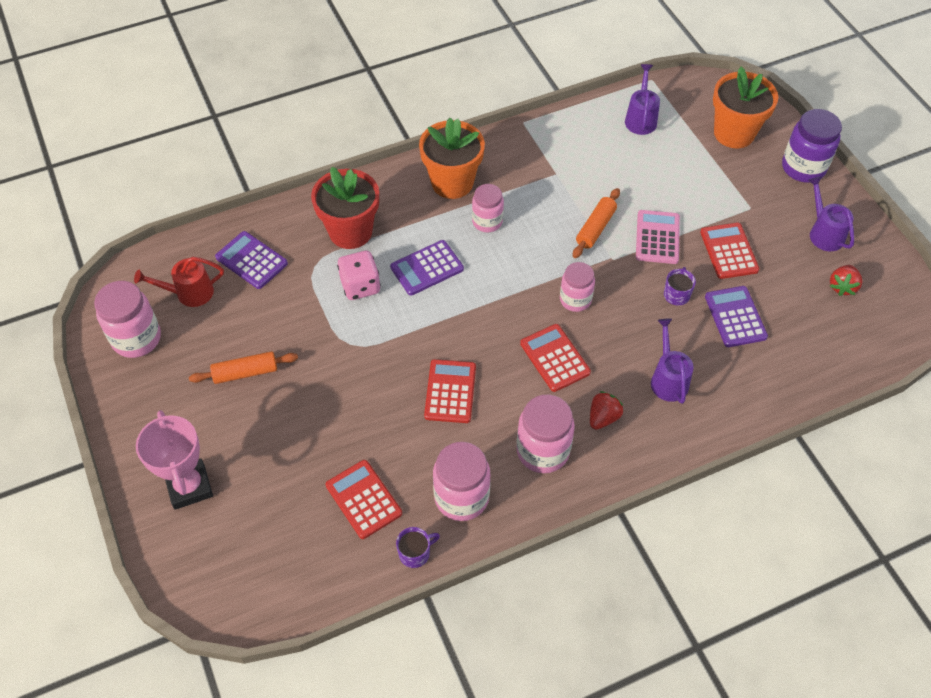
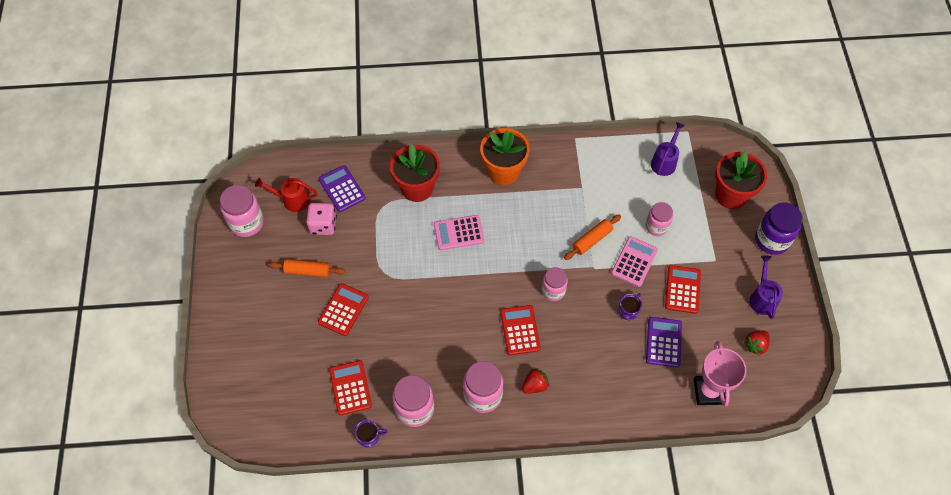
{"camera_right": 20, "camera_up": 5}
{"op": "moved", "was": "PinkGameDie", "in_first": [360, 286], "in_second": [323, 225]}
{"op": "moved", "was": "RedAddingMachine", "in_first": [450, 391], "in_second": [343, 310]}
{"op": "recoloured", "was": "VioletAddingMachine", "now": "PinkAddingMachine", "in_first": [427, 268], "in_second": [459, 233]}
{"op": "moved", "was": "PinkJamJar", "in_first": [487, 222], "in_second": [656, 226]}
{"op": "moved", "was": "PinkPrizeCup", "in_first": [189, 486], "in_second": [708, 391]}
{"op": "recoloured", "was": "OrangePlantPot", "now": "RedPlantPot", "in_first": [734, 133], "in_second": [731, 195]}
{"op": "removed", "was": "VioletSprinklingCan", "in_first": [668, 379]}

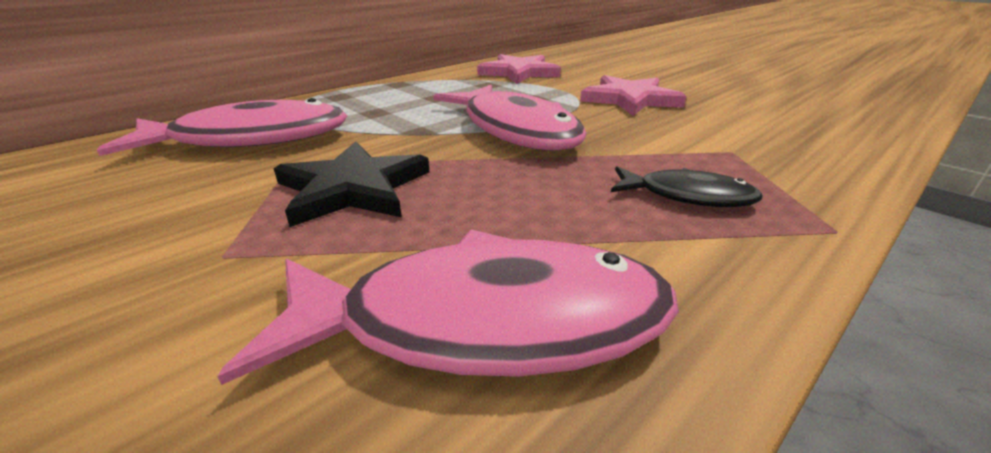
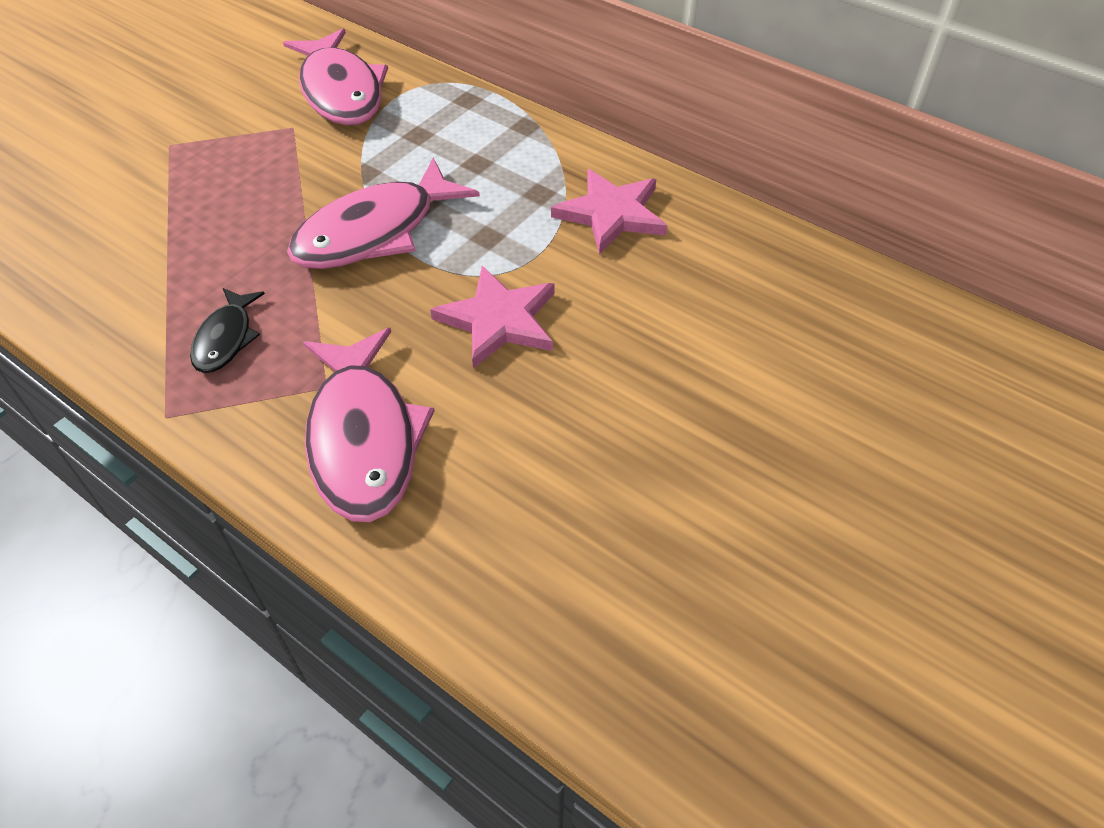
{"camera_right": 80, "camera_up": 20}
{"op": "moved", "was": "PinkFish", "in_first": [484, 322], "in_second": [363, 438]}
{"op": "removed", "was": "JetBlackFivePointedStar", "in_first": [353, 188]}

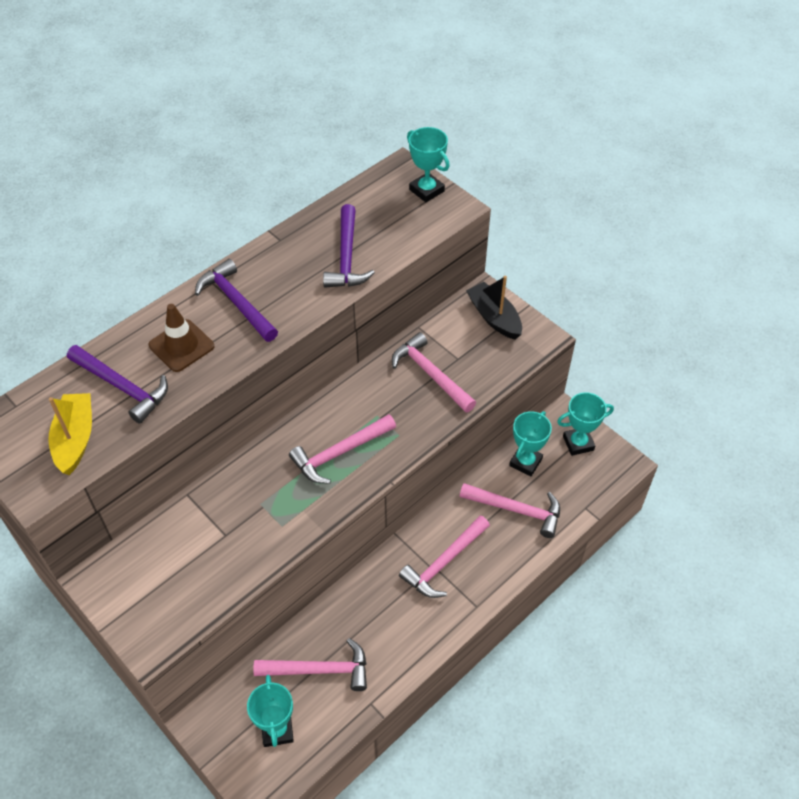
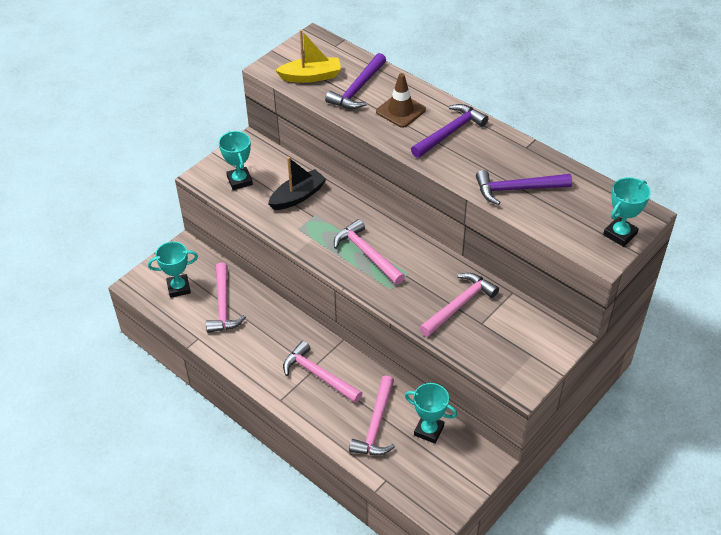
{"camera_right": 85, "camera_up": -5}
{"op": "moved", "was": "AquaPrizeCup", "in_first": [578, 443], "in_second": [239, 181]}
{"op": "moved", "was": "JetBlackToyBoat", "in_first": [494, 317], "in_second": [298, 196]}

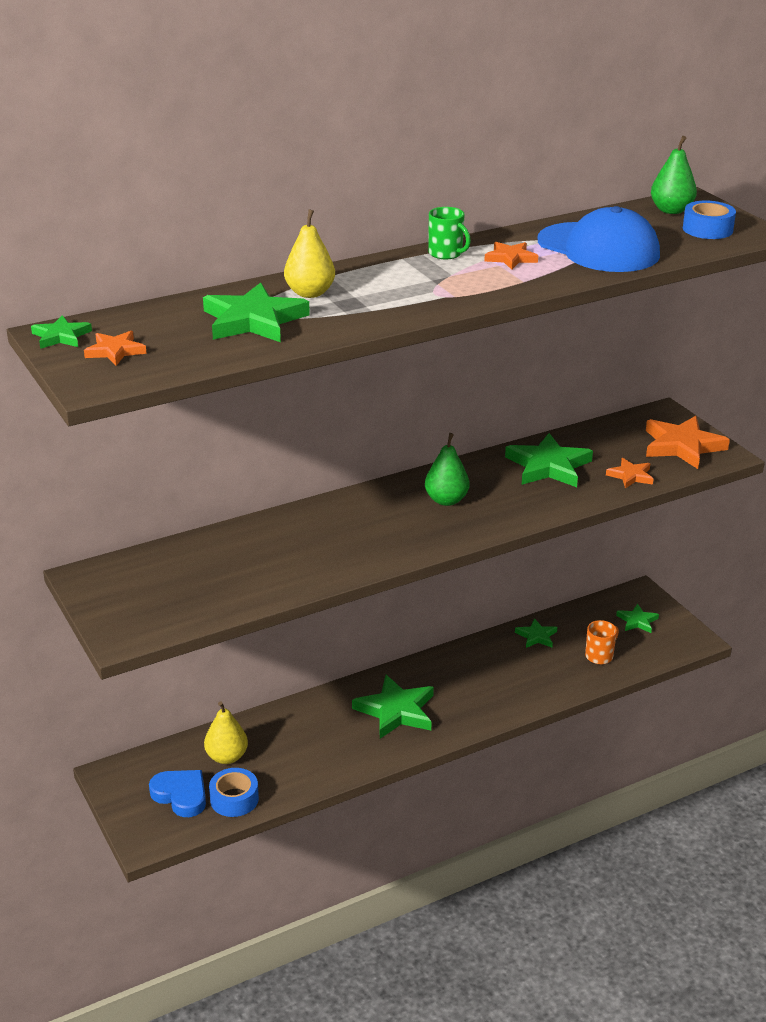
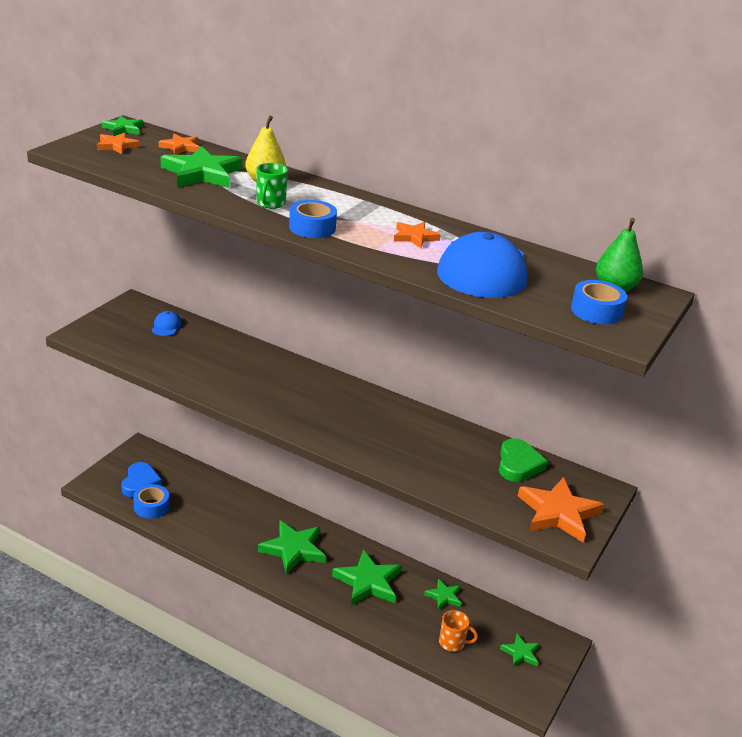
{"camera_right": 55, "camera_up": 0}
{"op": "added", "now": "BluePeakedCap", "in_second": [166, 326]}
{"op": "moved", "was": "OrangeFivePointedStar", "in_first": [630, 476], "in_second": [181, 147]}
{"op": "moved", "was": "LeafGreenTeaMug", "in_first": [446, 254], "in_second": [270, 203]}
{"op": "added", "now": "BlueStickyTape", "in_second": [312, 227]}
{"op": "moved", "was": "LeafGreenFivePointedStar", "in_first": [548, 466], "in_second": [368, 582]}
{"op": "added", "now": "LeafGreenHeart", "in_second": [518, 464]}
{"op": "removed", "was": "YellowToyPear", "in_first": [226, 757]}
{"op": "removed", "was": "LeafGreenToyPear", "in_first": [446, 500]}

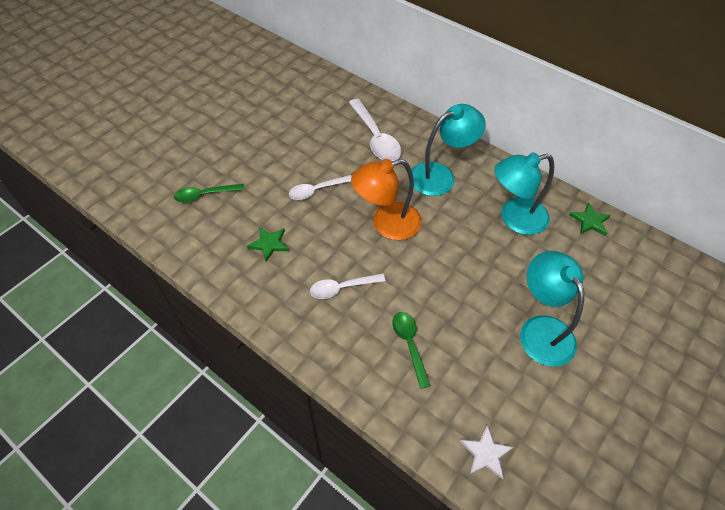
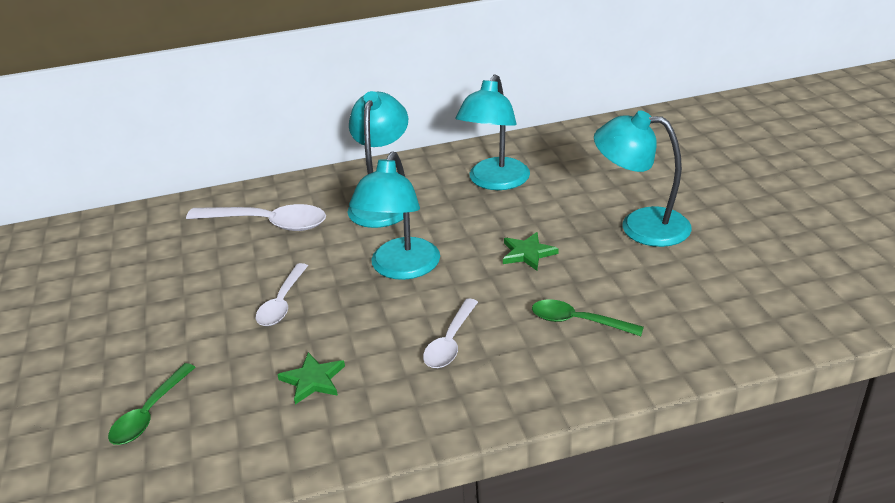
{"camera_right": -50, "camera_up": -20}
{"op": "recoloured", "was": "OrangeLamp", "now": "AquaLamp", "in_first": [386, 224], "in_second": [400, 268]}
{"op": "moved", "was": "LeafGreenFivePointedStar", "in_first": [590, 221], "in_second": [528, 253]}
{"op": "removed", "was": "SnowWhiteFivePointedStar", "in_first": [485, 453]}

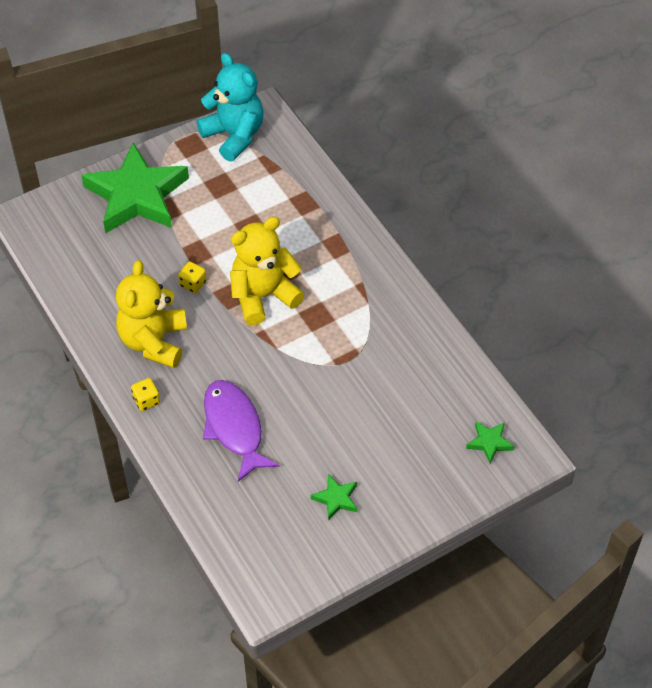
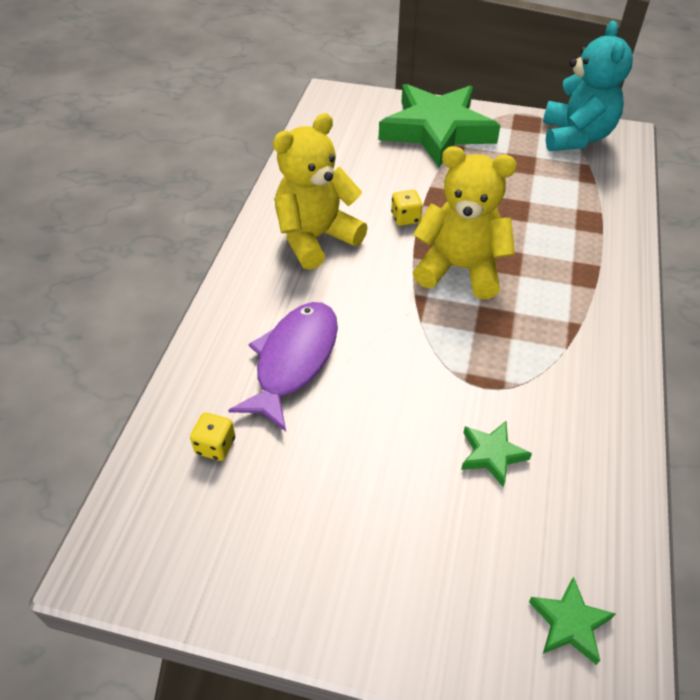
{"camera_right": 45, "camera_up": -5}
{"op": "moved", "was": "YellowGameDie", "in_first": [146, 400], "in_second": [215, 446]}
{"op": "moved", "was": "LeafGreenFivePointedStar", "in_first": [336, 499], "in_second": [492, 454]}

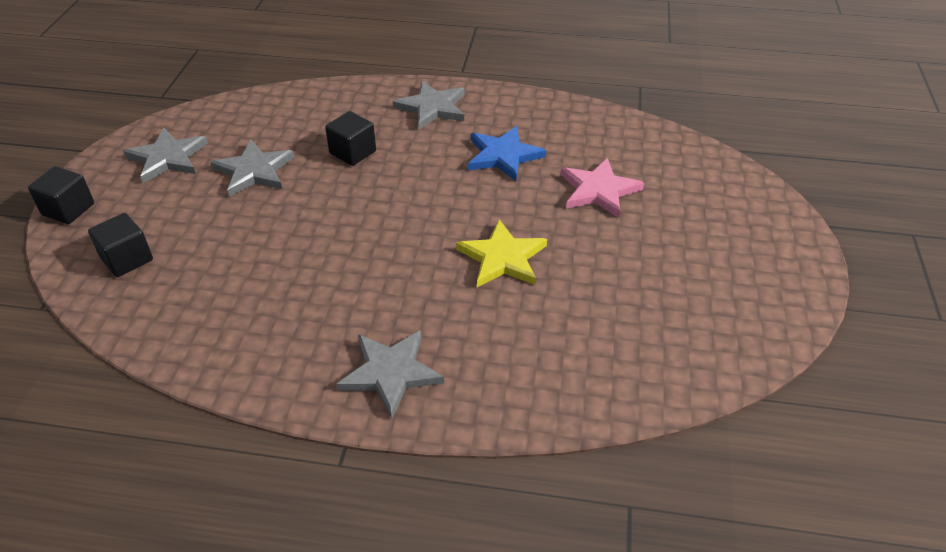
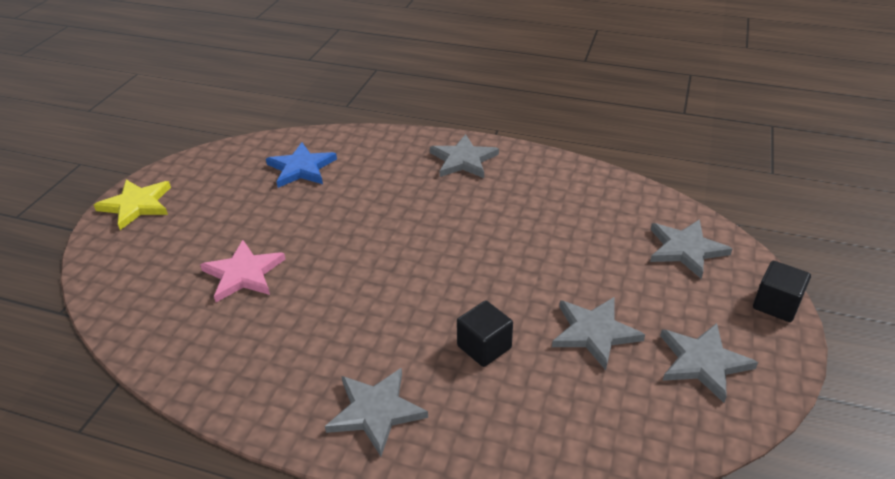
{"camera_right": -170, "camera_up": -5}
{"op": "moved", "was": "YellowFivePointedStar", "in_first": [502, 258], "in_second": [137, 205]}
{"op": "moved", "was": "BlueFivePointedStar", "in_first": [503, 155], "in_second": [301, 168]}
{"op": "replaced", "was": "JetBlackSolidCube", "now": "GrayFivePointedStar", "in_first": [127, 259], "in_second": [685, 249]}

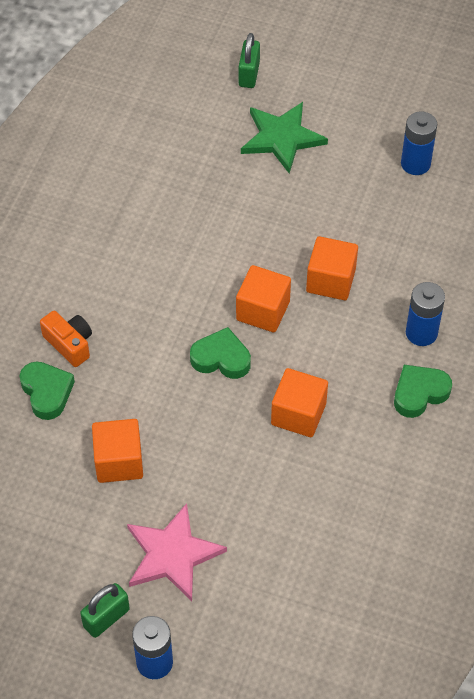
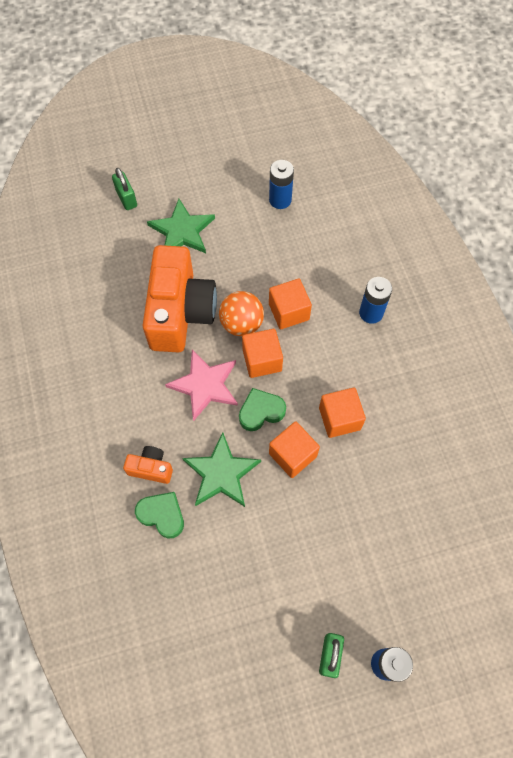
{"camera_right": -35, "camera_up": 10}
{"op": "added", "now": "OrangePhotoCamera", "in_second": [180, 312]}
{"op": "moved", "was": "PinkFivePointedStar", "in_first": [172, 554], "in_second": [205, 385]}
{"op": "added", "now": "LeafGreenFivePointedStar", "in_second": [221, 473]}
{"op": "added", "now": "OrangePlayBall", "in_second": [241, 324]}
{"op": "moved", "was": "OrangeSolidCube", "in_first": [119, 461], "in_second": [292, 455]}
{"op": "removed", "was": "LeafGreenHeart", "in_first": [419, 393]}

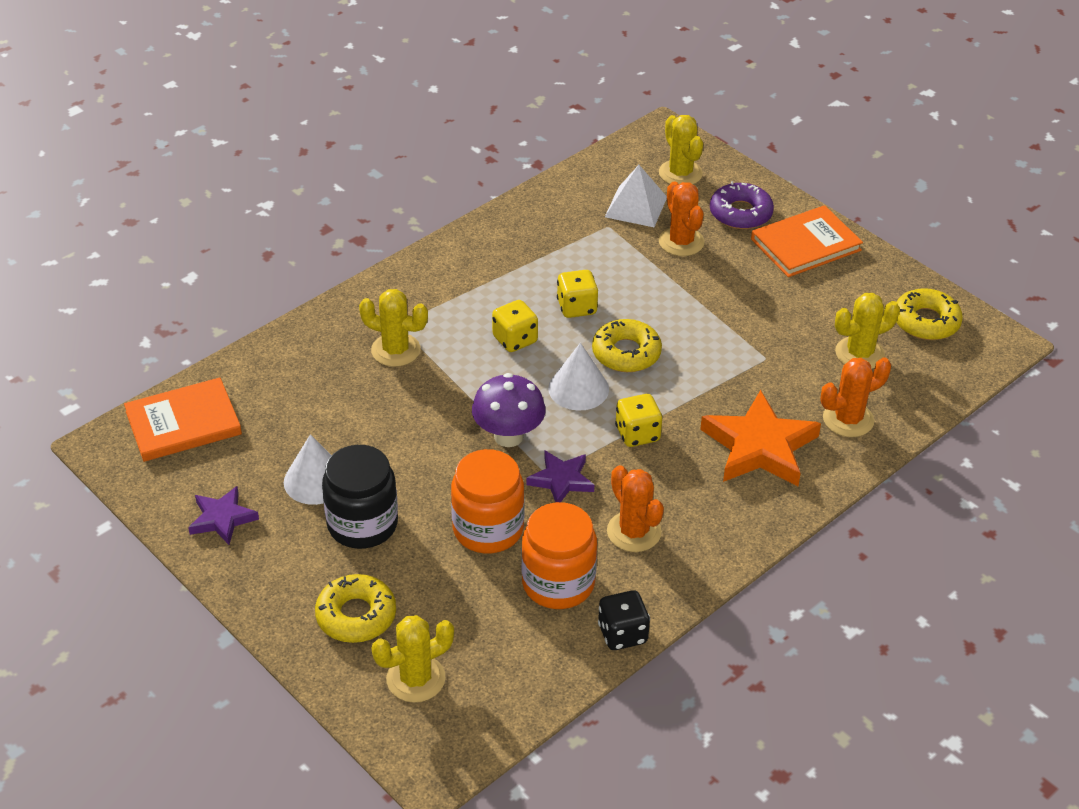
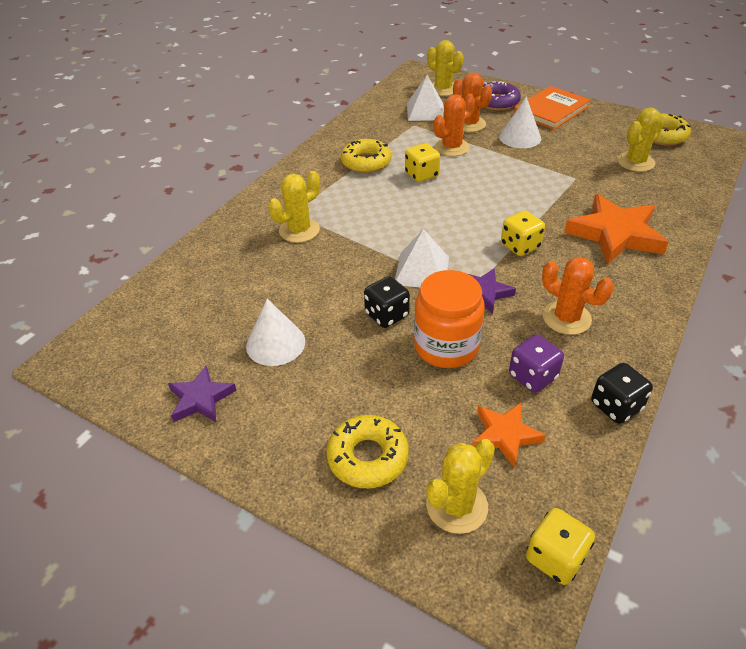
{"camera_right": -15, "camera_up": 0}
{"op": "turned", "was": "YellowCactus", "in_first": [396, 350], "in_second": [299, 230], "clockwise": -45}
{"op": "moved", "was": "YellowDoughnut", "in_first": [626, 353], "in_second": [366, 162]}
{"op": "added", "now": "JetBlackGameDie", "in_second": [387, 315]}
{"op": "replaced", "was": "VioletToadstool", "now": "SnowWhiteSolidPyramid", "in_first": [508, 436], "in_second": [422, 270]}
{"op": "moved", "was": "OrangeCactus", "in_first": [848, 419], "in_second": [451, 147]}
{"op": "added", "now": "OrangeFivePointedStar", "in_second": [505, 435]}
{"op": "moved", "was": "SnowWhiteCone", "in_first": [578, 388], "in_second": [520, 137]}
{"op": "replaced", "was": "OrangeJamJar", "now": "VioletGameDie", "in_first": [558, 583], "in_second": [532, 376]}
{"op": "moved", "was": "YellowGameDie", "in_first": [515, 340], "in_second": [555, 557]}
{"op": "removed", "was": "OrangeHardback", "in_first": [183, 423]}
{"op": "removed", "was": "JetBlackJamJar", "in_first": [362, 524]}

